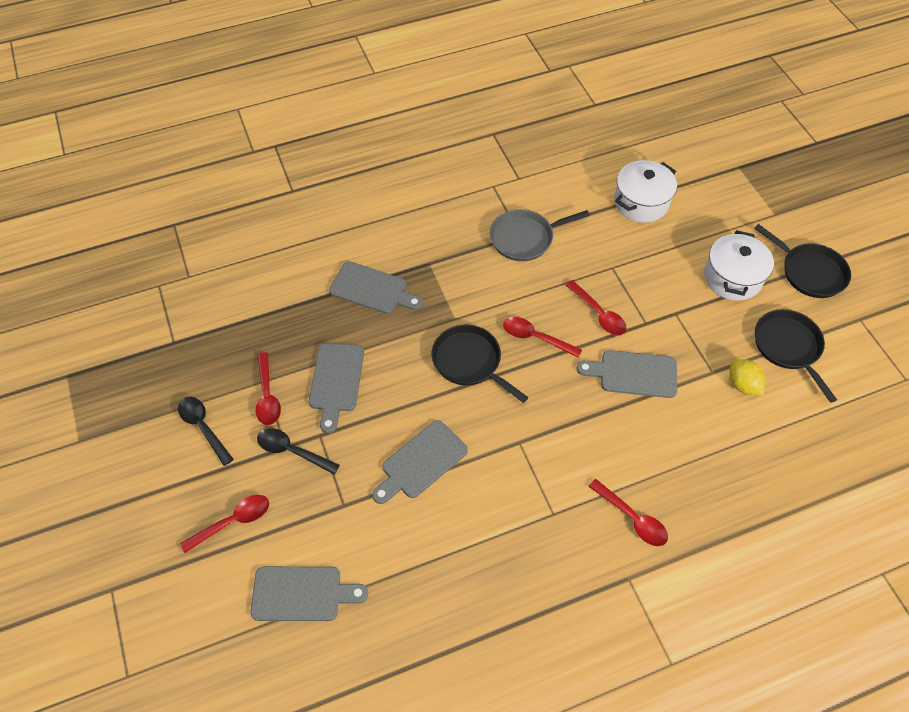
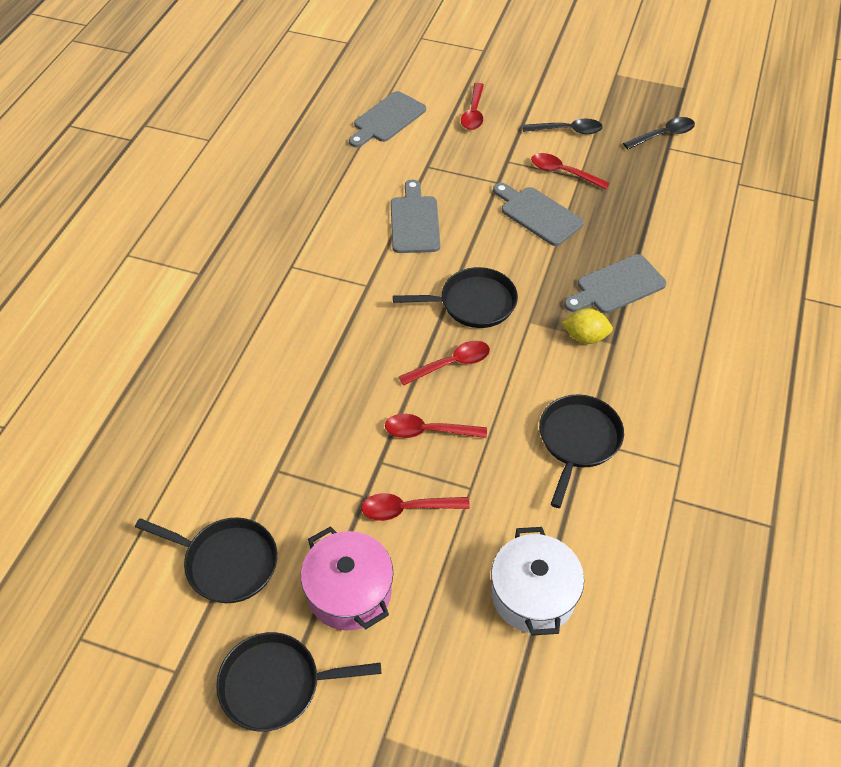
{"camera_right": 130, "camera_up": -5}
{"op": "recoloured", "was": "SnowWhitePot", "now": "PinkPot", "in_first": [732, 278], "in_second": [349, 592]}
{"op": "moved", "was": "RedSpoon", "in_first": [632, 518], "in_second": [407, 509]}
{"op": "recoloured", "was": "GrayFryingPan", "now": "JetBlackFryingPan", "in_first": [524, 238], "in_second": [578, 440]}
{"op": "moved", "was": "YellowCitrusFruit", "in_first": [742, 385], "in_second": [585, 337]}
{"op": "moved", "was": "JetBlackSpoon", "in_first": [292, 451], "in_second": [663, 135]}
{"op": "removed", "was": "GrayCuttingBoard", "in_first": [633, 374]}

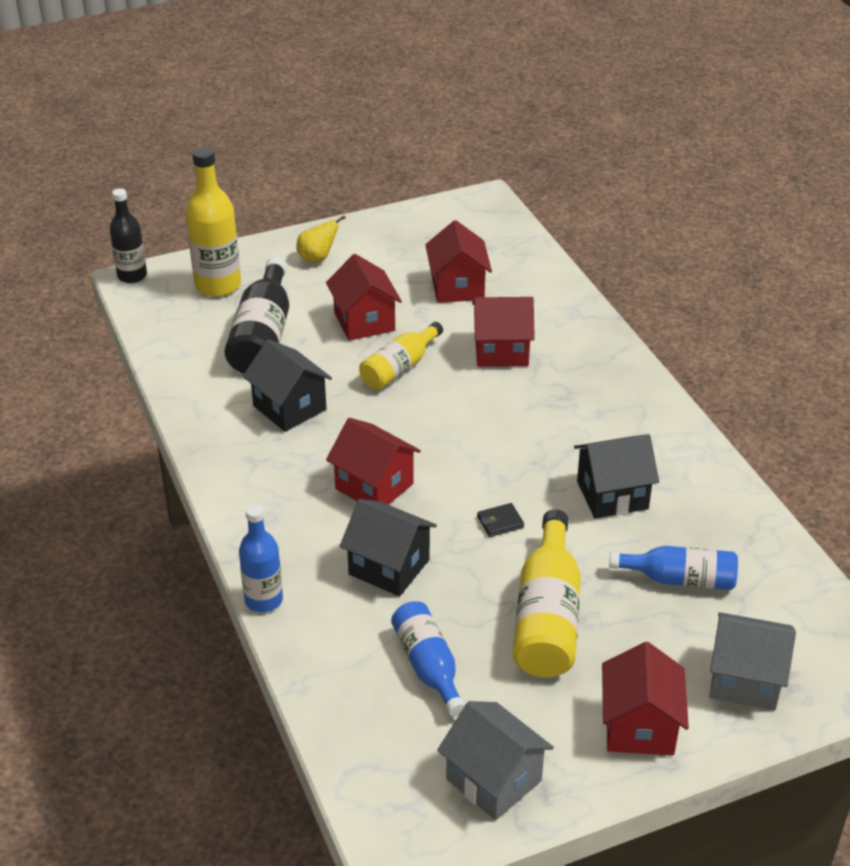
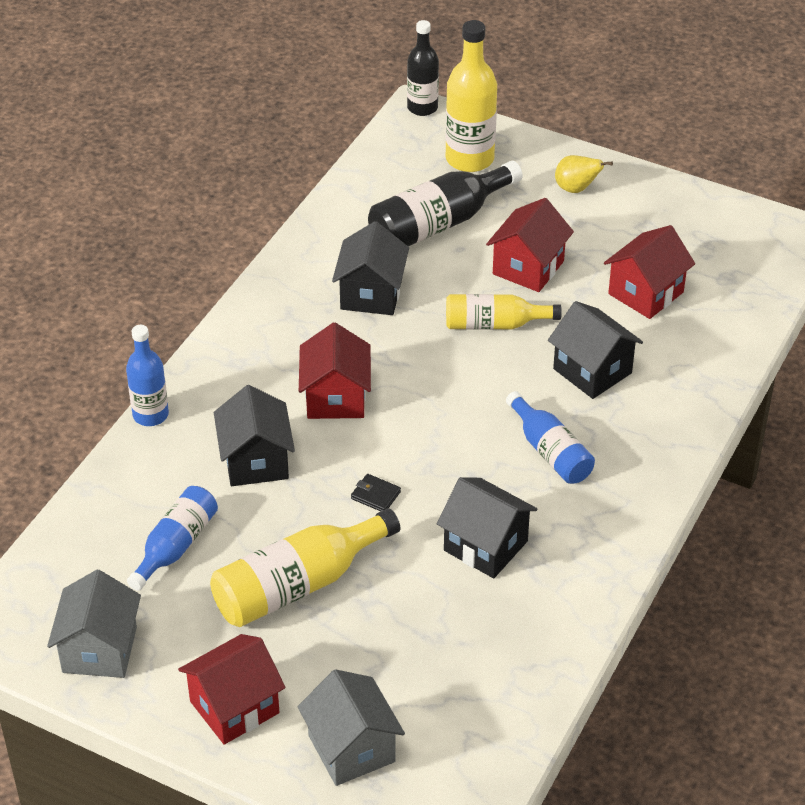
{"camera_right": 50, "camera_up": 5}
{"op": "moved", "was": "BlueDrinkBottle", "in_first": [679, 579], "in_second": [550, 451]}
{"op": "recoloured", "was": "RedToyHouse", "now": "JetBlackToyHouse", "in_first": [501, 351], "in_second": [592, 371]}

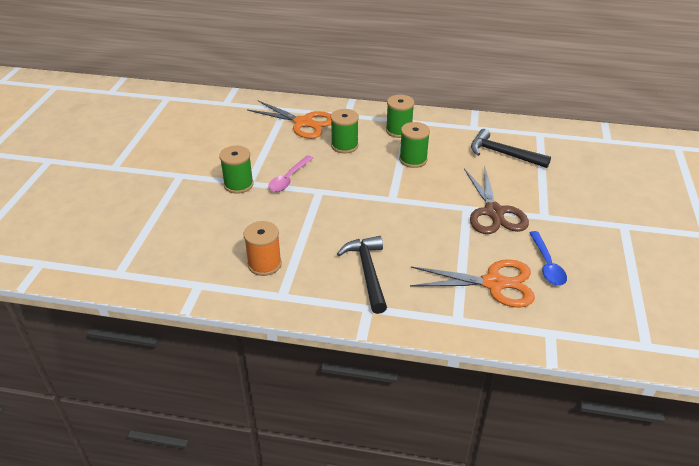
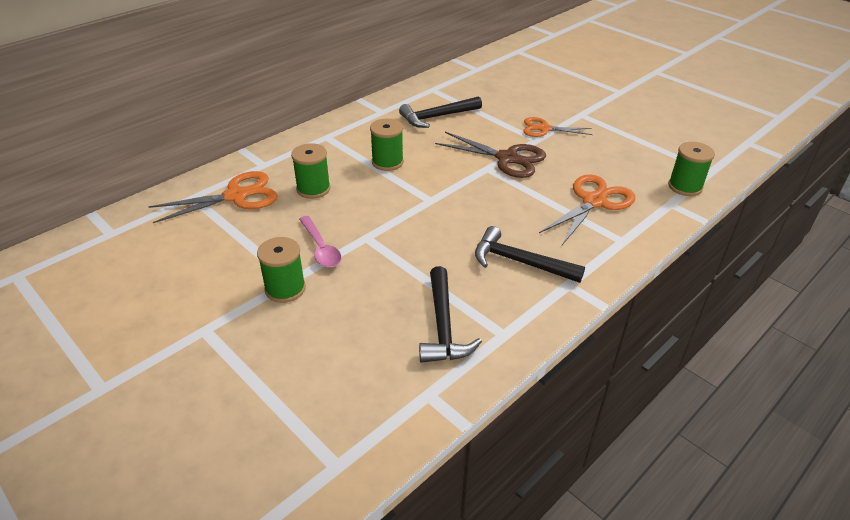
{"camera_right": -55, "camera_up": 0}
{"op": "replaced", "was": "OrangeSpool", "now": "JetBlackCarpenter'sHammer", "in_first": [264, 264], "in_second": [443, 326]}
{"op": "added", "now": "OrangeShears", "in_second": [544, 129]}
{"op": "moved", "was": "LeafGreenSpool", "in_first": [399, 131], "in_second": [685, 187]}
{"op": "removed", "was": "BlueSpoon", "in_first": [547, 265]}

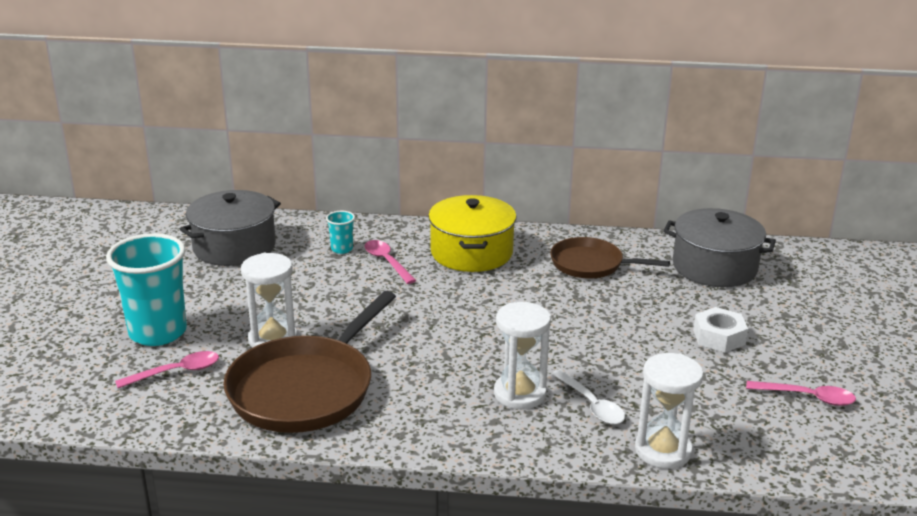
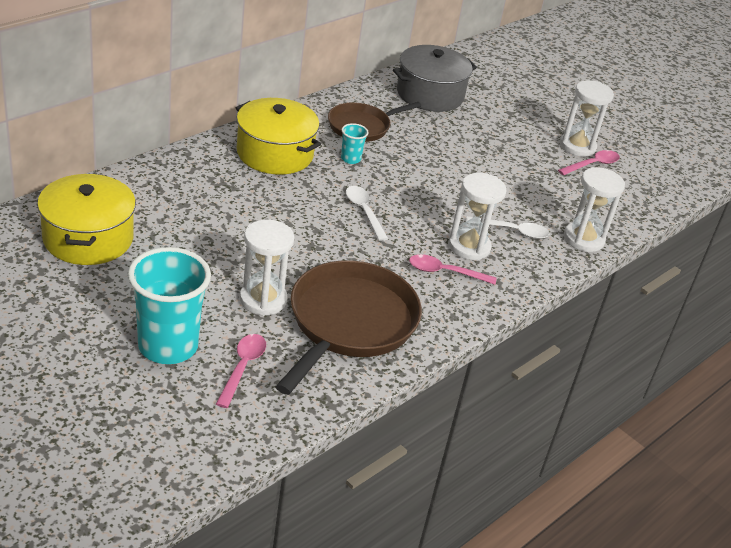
{"camera_right": -55, "camera_up": 10}
{"op": "recoloured", "was": "GrayPot", "now": "YellowPot", "in_first": [234, 247], "in_second": [88, 238]}
{"op": "turned", "was": "DarkBrownFryingPan", "in_first": [305, 389], "in_second": [349, 323], "clockwise": -135}
{"op": "moved", "was": "AquaBeaker", "in_first": [342, 249], "in_second": [350, 159]}
{"op": "added", "now": "SnowWhiteSpoon", "in_second": [364, 212]}
{"op": "moved", "was": "PinkSpoon", "in_first": [387, 262], "in_second": [445, 272]}
{"op": "added", "now": "SnowWhiteSandTimer", "in_second": [577, 146]}
{"op": "removed", "was": "SnowWhiteHexNut", "in_first": [719, 337]}

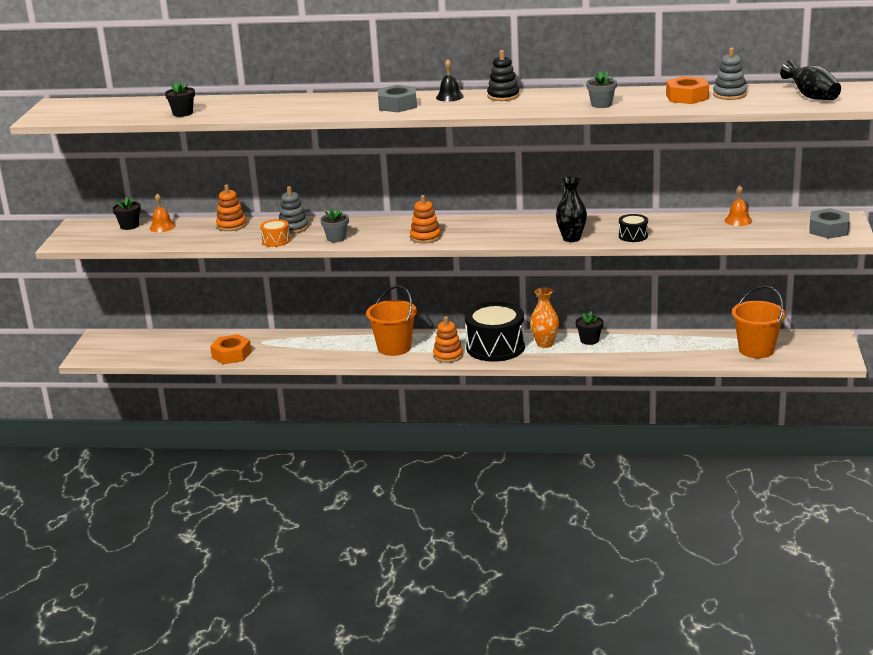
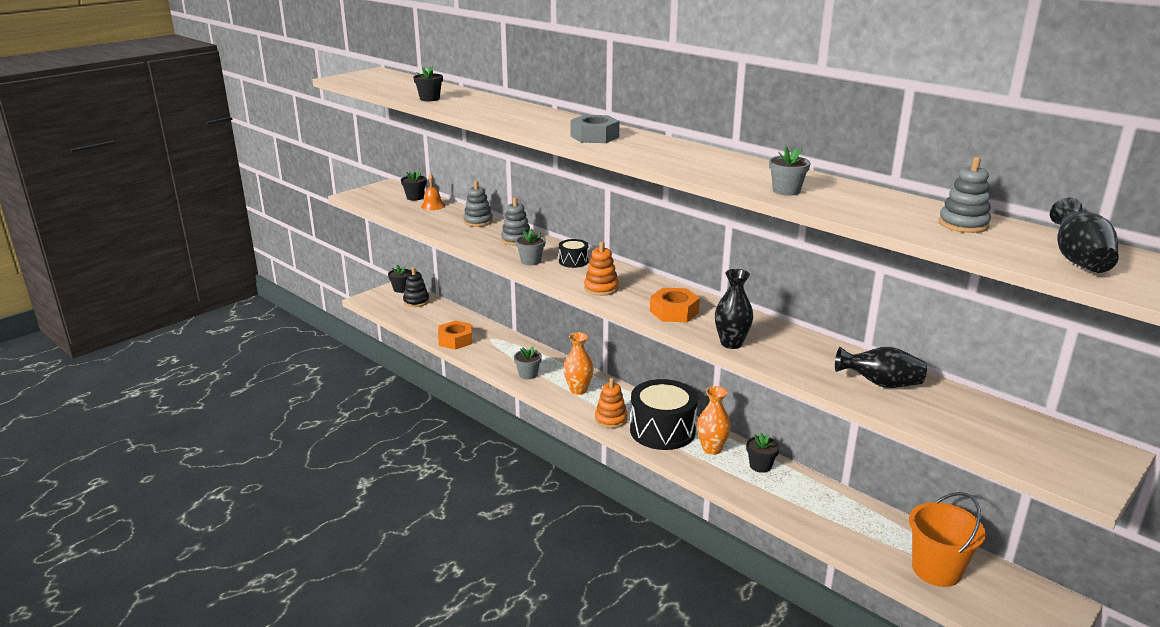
{"camera_right": 35, "camera_up": 0}
{"op": "added", "now": "JetBlackPlantPot", "in_second": [401, 289]}
{"op": "moved", "was": "JetBlackStackingToy", "in_first": [503, 96], "in_second": [416, 301]}
{"op": "recoloured", "was": "OrangeStackingToy", "now": "GrayStackingToy", "in_first": [231, 225], "in_second": [478, 221]}
{"op": "added", "now": "GrayPlantPot", "in_second": [528, 374]}
{"op": "moved", "was": "JetBlackToyDrum", "in_first": [633, 236], "in_second": [573, 261]}
{"op": "replaced", "was": "OrangeBucket", "now": "OrangeFlowerVase", "in_first": [394, 348], "in_second": [578, 390]}
{"op": "moved", "was": "OrangeHexNut", "in_first": [687, 97], "in_second": [674, 312]}
{"op": "added", "now": "JetBlackFlowerVase", "in_second": [880, 384]}
{"op": "removed", "was": "OrangeToyDrum", "in_first": [276, 241]}
{"op": "removed", "was": "JetBlackSchoolBell", "in_first": [449, 97]}
{"op": "removed", "was": "OrangeSchoolBell", "in_first": [738, 220]}
{"op": "removed", "was": "GrayHexNut", "in_first": [828, 230]}

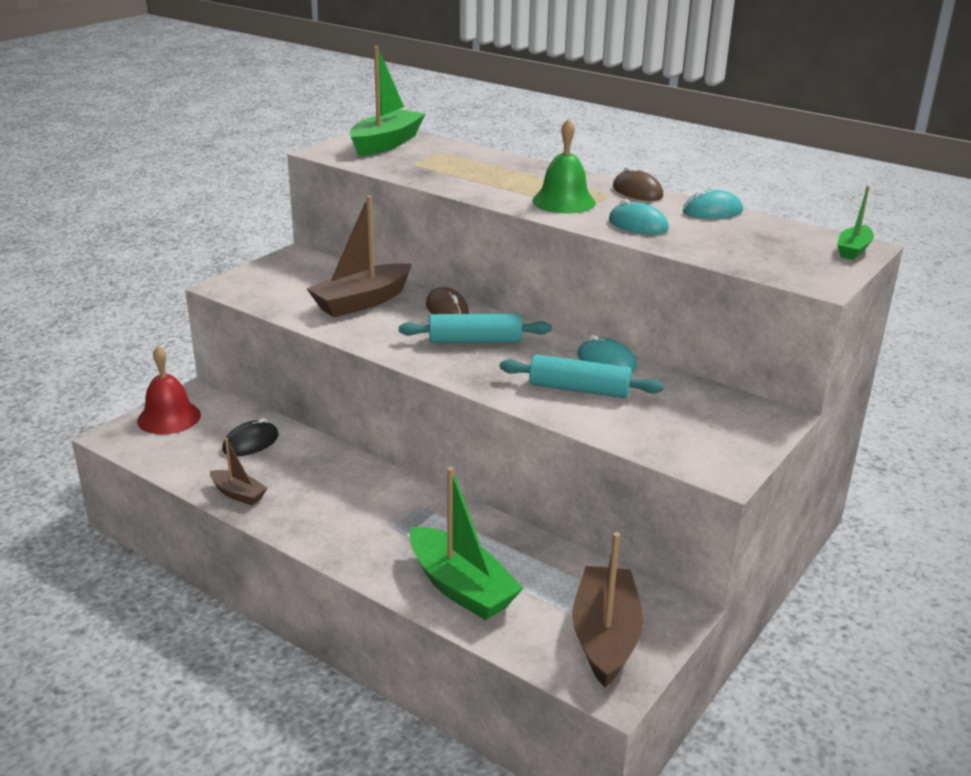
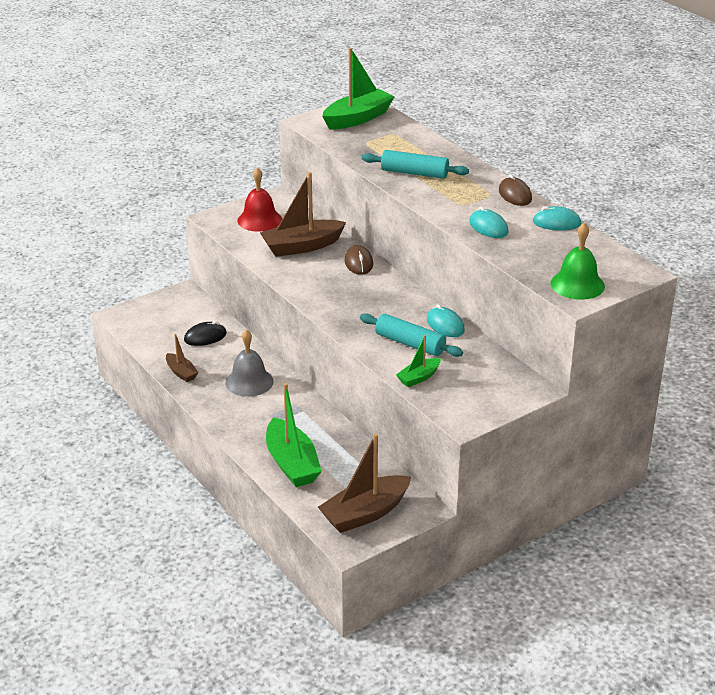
{"camera_right": 20, "camera_up": 5}
{"op": "added", "now": "GraySchoolBell", "in_second": [249, 382]}
{"op": "moved", "was": "RedSchoolBell", "in_first": [169, 417], "in_second": [259, 220]}
{"op": "turned", "was": "DarkBrownToyBoat", "in_first": [605, 636], "in_second": [365, 513], "clockwise": -150}
{"op": "moved", "was": "AquaPastryRoller", "in_first": [475, 341], "in_second": [414, 173]}
{"op": "moved", "was": "LeafGreenToyBoat", "in_first": [853, 250], "in_second": [418, 378]}
{"op": "moved", "was": "LeafGreenSchoolBell", "in_first": [563, 201], "in_second": [577, 284]}

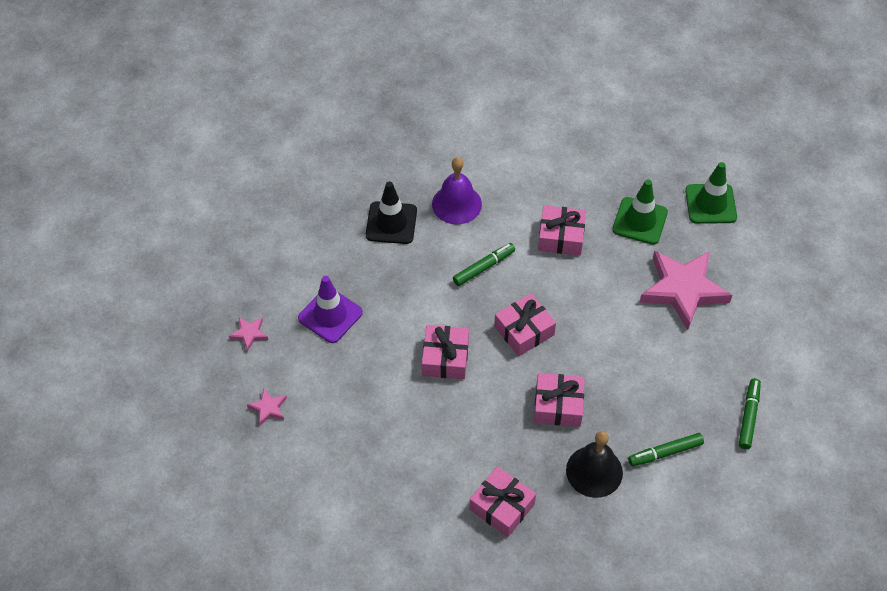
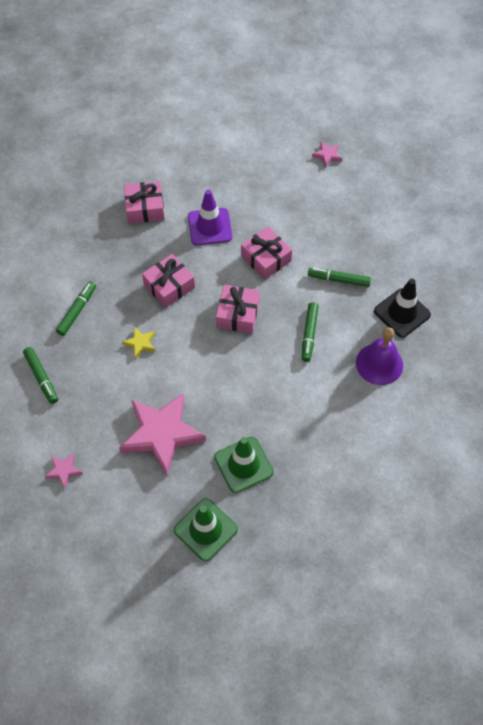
{"camera_right": 135, "camera_up": 5}
{"op": "moved", "was": "PinkFivePointedStar", "in_first": [249, 334], "in_second": [64, 470]}
{"op": "added", "now": "YellowFivePointedStar", "in_second": [140, 343]}
{"op": "moved", "was": "VioletSafetyCone", "in_first": [330, 315], "in_second": [210, 227]}
{"op": "added", "now": "LeafGreenFeltPen", "in_second": [338, 280]}
{"op": "removed", "was": "PinkGift", "in_first": [561, 237]}
{"op": "removed", "was": "JetBlackSchoolBell", "in_first": [594, 471]}

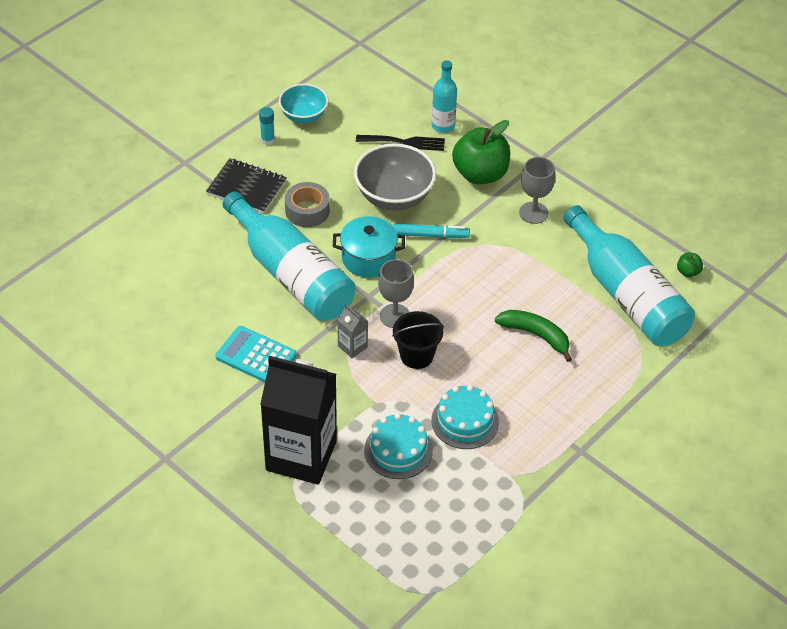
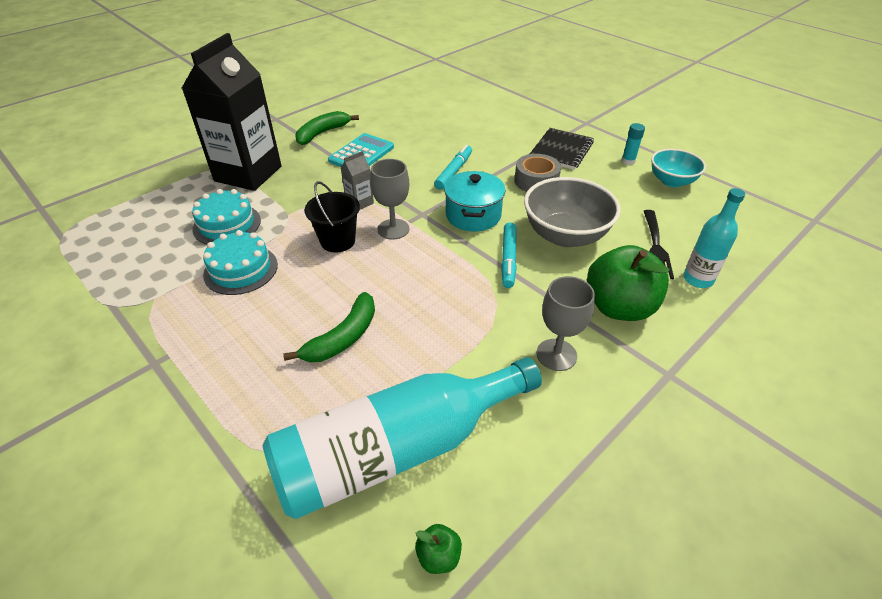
{"camera_right": 95, "camera_up": -5}
{"op": "added", "now": "LeafGreenBanana", "in_second": [322, 133]}
{"op": "replaced", "was": "AquaDrinkBottle", "now": "AquaFeltPen", "in_first": [291, 274], "in_second": [454, 171]}

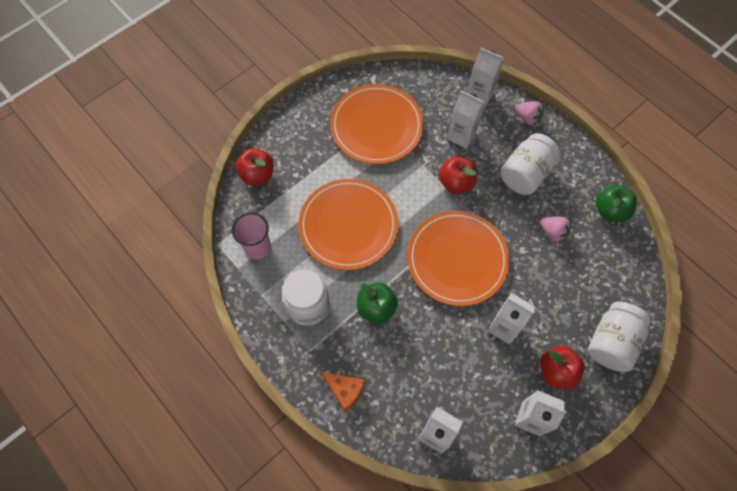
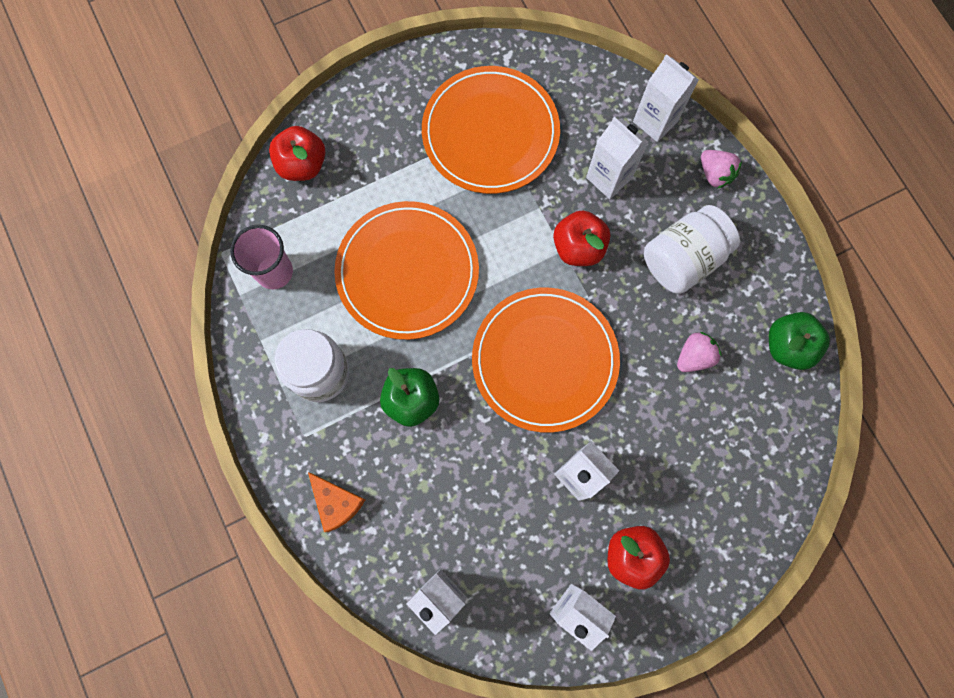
{"camera_right": 15, "camera_up": 10}
{"op": "turned", "was": "PinkToyStrawberry", "in_first": [553, 232], "in_second": [694, 356], "clockwise": -90}
{"op": "removed", "was": "SnowWhiteJamJar", "in_first": [611, 342]}

